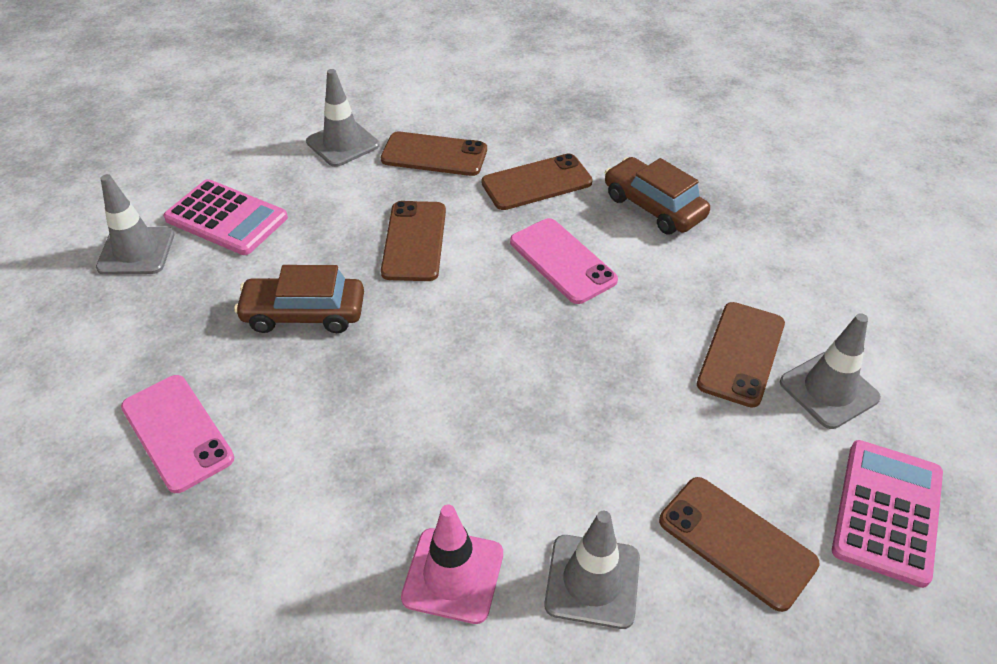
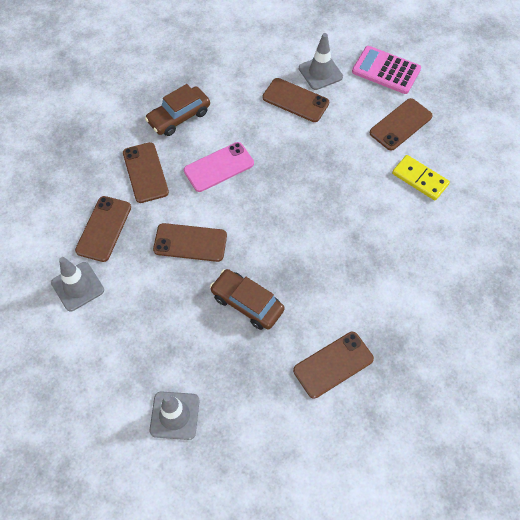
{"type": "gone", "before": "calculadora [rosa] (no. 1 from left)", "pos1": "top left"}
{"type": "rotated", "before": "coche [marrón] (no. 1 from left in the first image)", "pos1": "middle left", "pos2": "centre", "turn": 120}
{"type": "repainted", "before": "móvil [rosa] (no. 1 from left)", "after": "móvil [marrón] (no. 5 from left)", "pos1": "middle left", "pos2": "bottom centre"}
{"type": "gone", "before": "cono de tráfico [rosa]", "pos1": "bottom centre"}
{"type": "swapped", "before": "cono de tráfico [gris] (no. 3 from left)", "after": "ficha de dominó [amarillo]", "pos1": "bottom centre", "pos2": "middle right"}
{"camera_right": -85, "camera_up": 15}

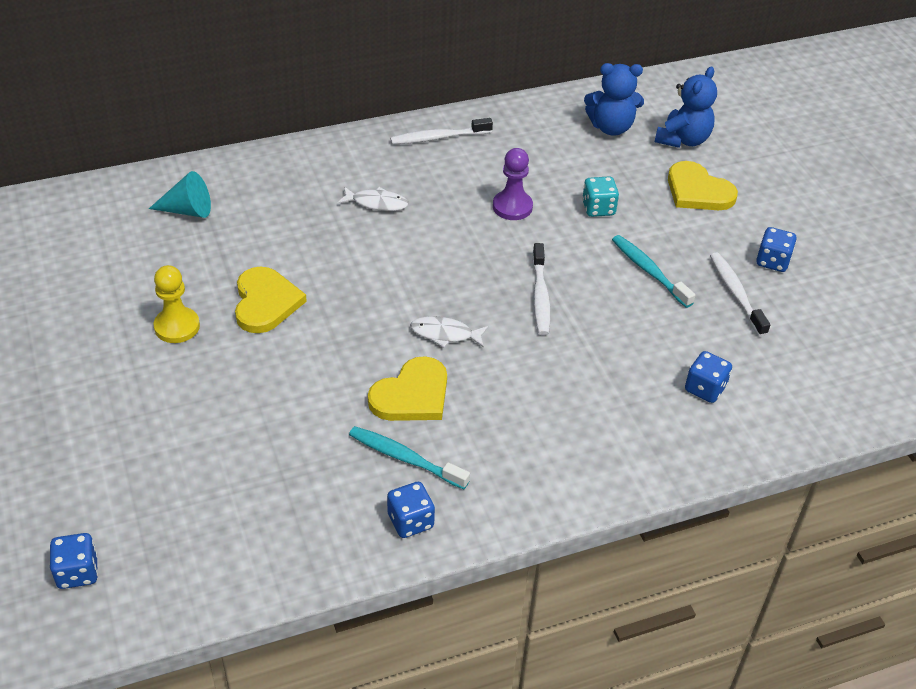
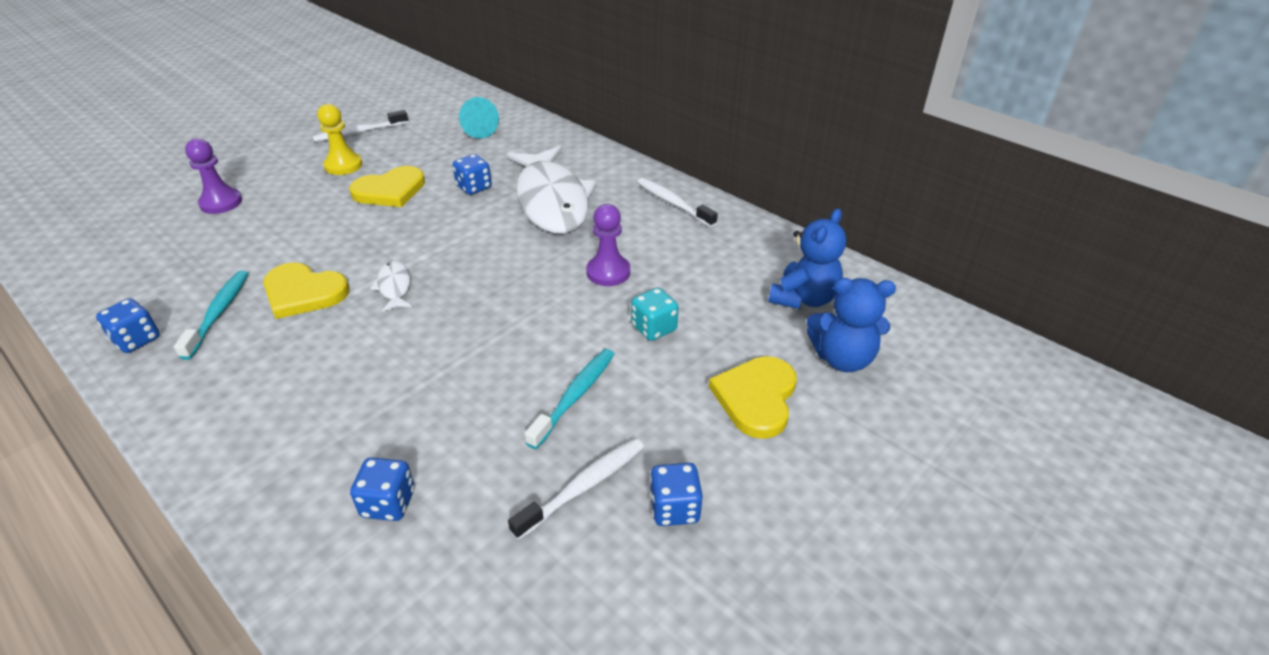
{"type": "rotated", "before": "osito [azul] (no. 1 from left)", "pos1": "top right", "pos2": "centre", "turn": -120}
{"type": "scaled", "before": "pez [blanco] (no. 1 from left in the first image)", "pos1": "top centre", "pos2": "top centre", "scale": 2.41}
{"type": "shifted", "before": "cepillo de dientes [blanco] (no. 2 from left in the first image)", "after": "cepillo de dientes [blanco] (no. 1 from left)", "pos1": "centre", "pos2": "top left"}
{"type": "shifted", "before": "dado [azul] (no. 1 from left in the first image)", "after": "dado [azul] (no. 3 from left)", "pos1": "bottom left", "pos2": "top centre"}
{"type": "new", "after": "peón [morado] (no. 1 from left)", "pos2": "top left"}
{"camera_right": 65, "camera_up": -5}

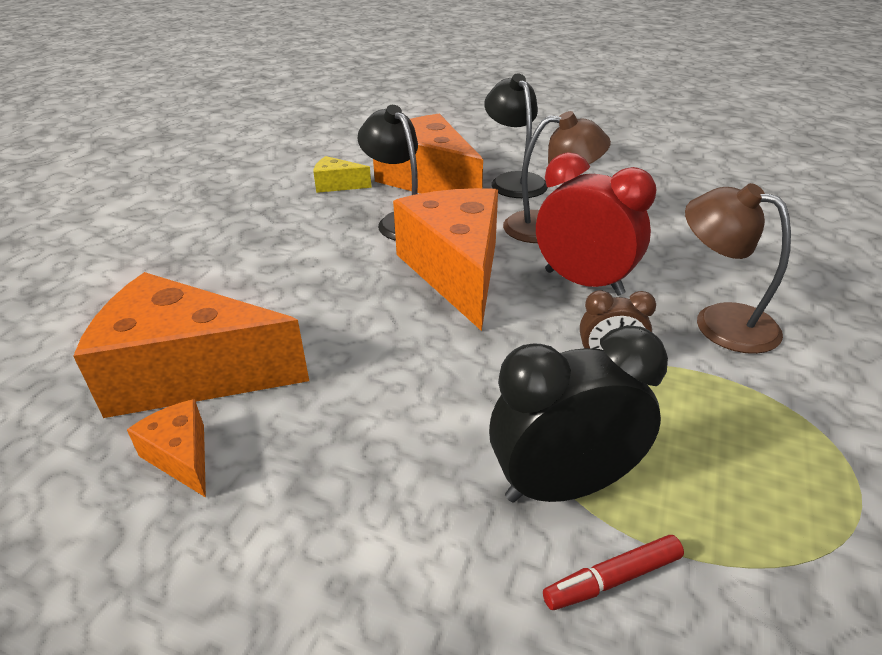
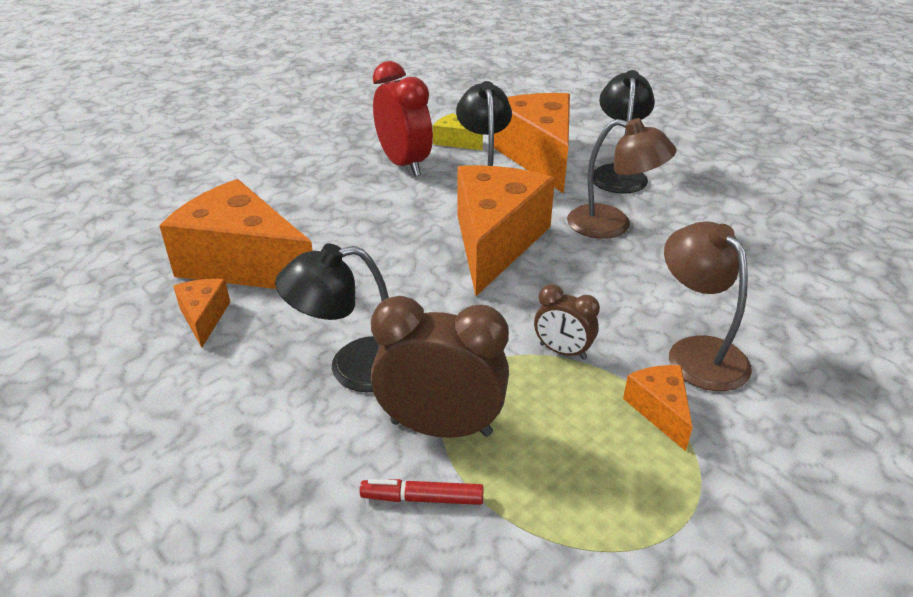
{"type": "shifted", "before": "despertador [rojo]", "pos1": "middle right", "pos2": "top centre"}
{"type": "repainted", "before": "despertador [negro]", "after": "despertador [marrón] (no. 1 from left)", "pos1": "centre", "pos2": "centre"}
{"type": "new", "after": "lámpara [negro] (no. 1 from left)", "pos2": "centre"}
{"type": "new", "after": "queso [naranja] (no. 5 from left)", "pos2": "bottom right"}
{"camera_right": 25, "camera_up": 0}

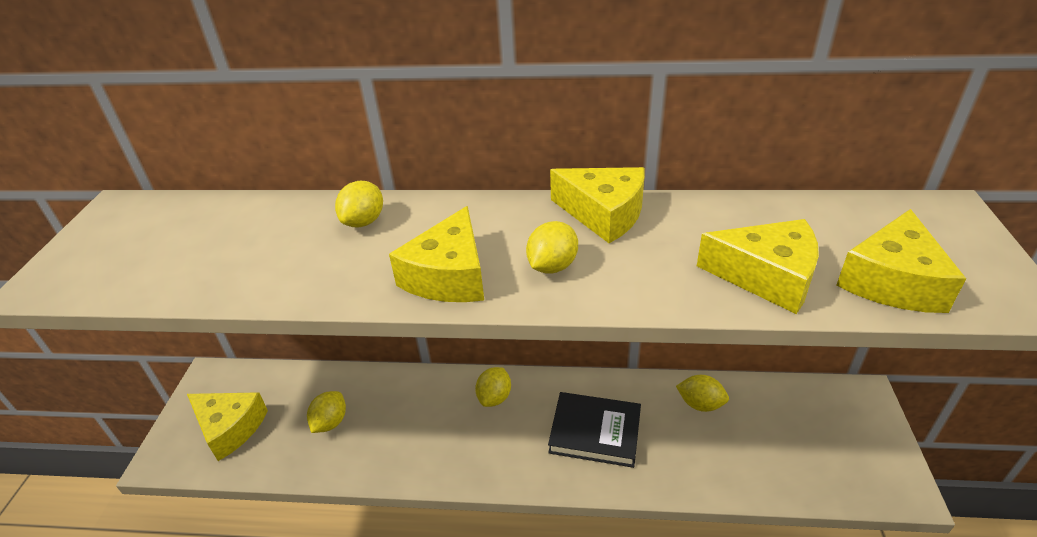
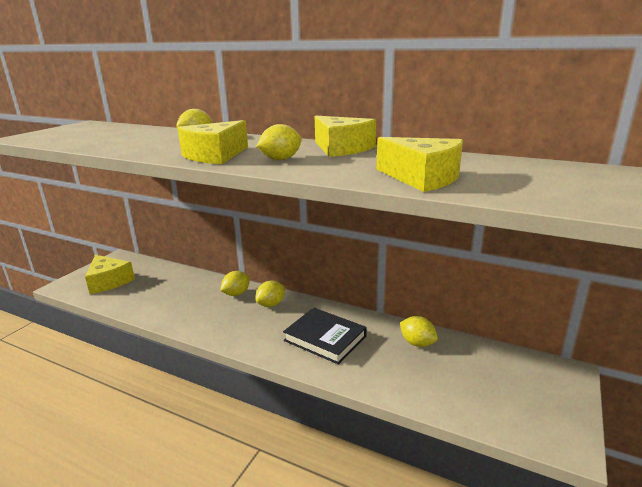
{"type": "gone", "before": "queso [amarillo] (no. 5 from left)", "pos1": "middle right"}
{"type": "shifted", "before": "limón [amarillo] (no. 1 from left in the first image)", "after": "limón [amarillo] (no. 2 from left)", "pos1": "bottom left", "pos2": "centre"}
{"camera_right": 20, "camera_up": -15}

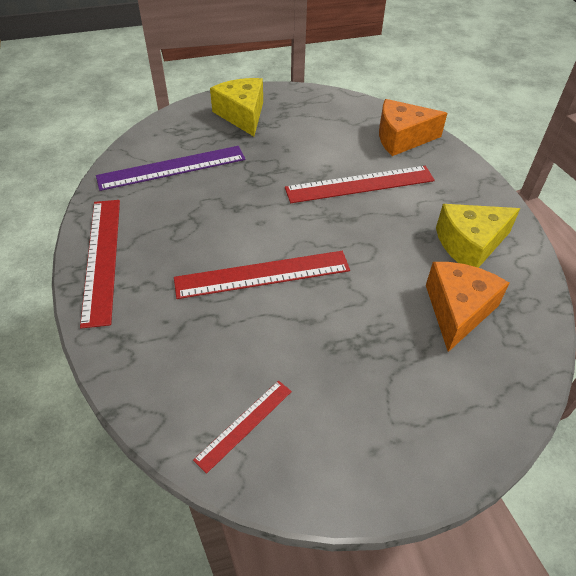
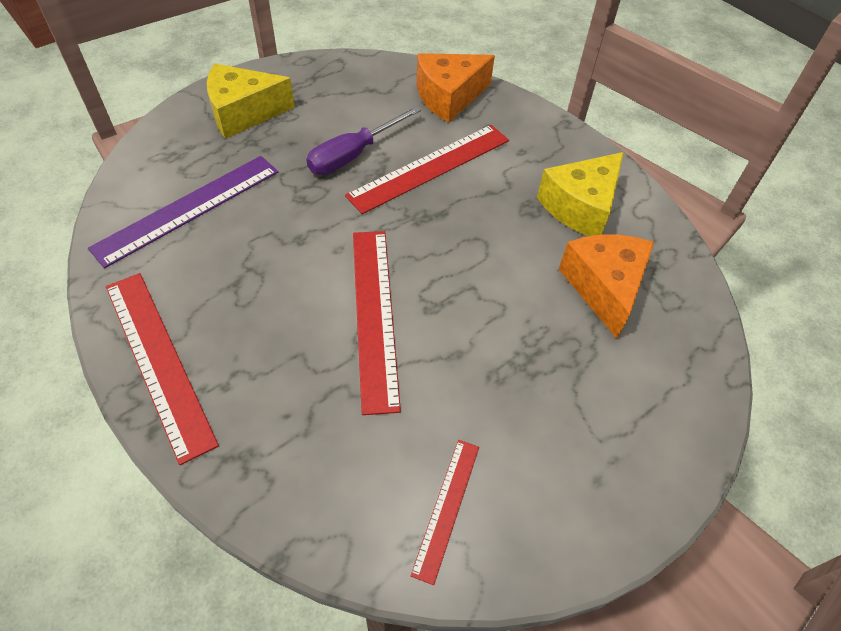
{"type": "rotated", "before": "queso [amarillo] (no. 1 from left)", "pos1": "top centre", "pos2": "top left", "turn": -60}
{"type": "rotated", "before": "regla [rojo] (no. 3 from left in the first image)", "pos1": "centre", "pos2": "centre", "turn": -60}
{"type": "new", "after": "destornillador [morado]", "pos2": "top centre"}
{"camera_right": -25, "camera_up": 5}

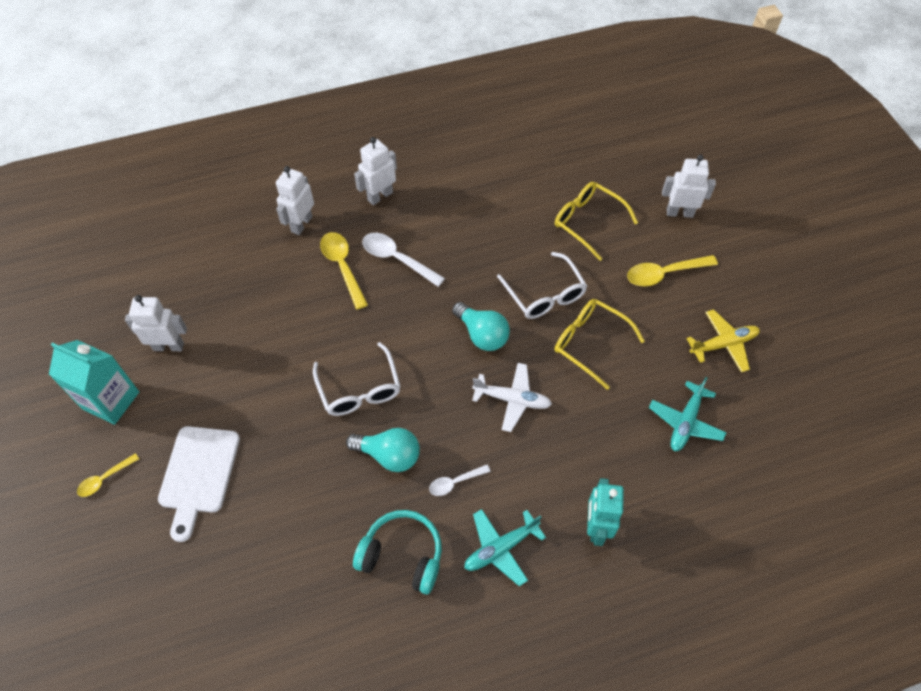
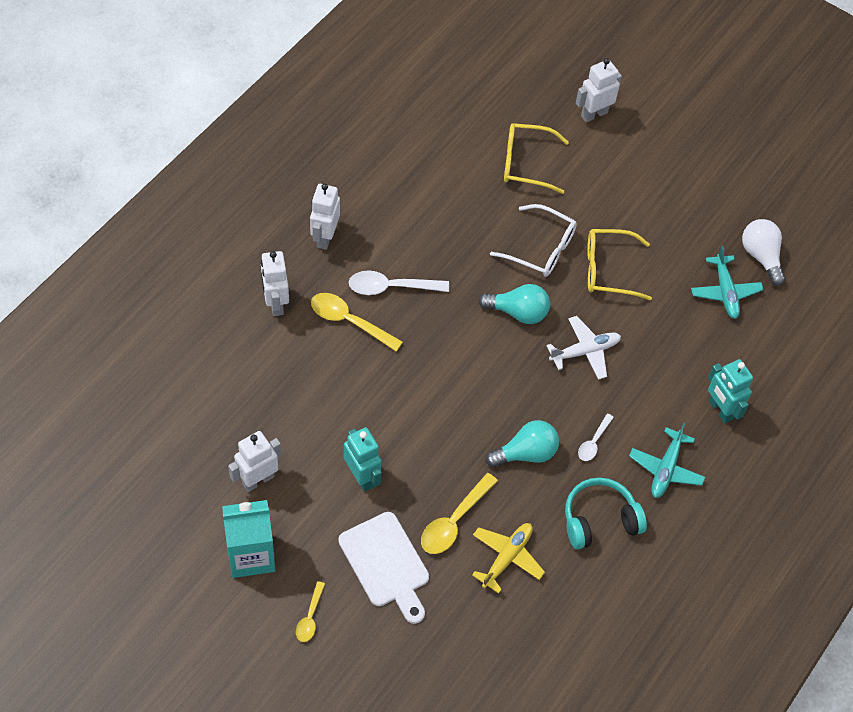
{"type": "shifted", "before": "cuchara [amarillo] (no. 3 from left)", "pos1": "middle right", "pos2": "bottom centre"}
{"type": "shifted", "before": "avión [amarillo]", "pos1": "middle right", "pos2": "bottom centre"}
{"type": "gone", "before": "gafas [blanco] (no. 1 from left)", "pos1": "centre"}
{"type": "new", "after": "bombilla [blanco]", "pos2": "middle right"}
{"type": "new", "after": "robot [turquesa] (no. 1 from left)", "pos2": "centre"}
{"camera_right": -40, "camera_up": 0}

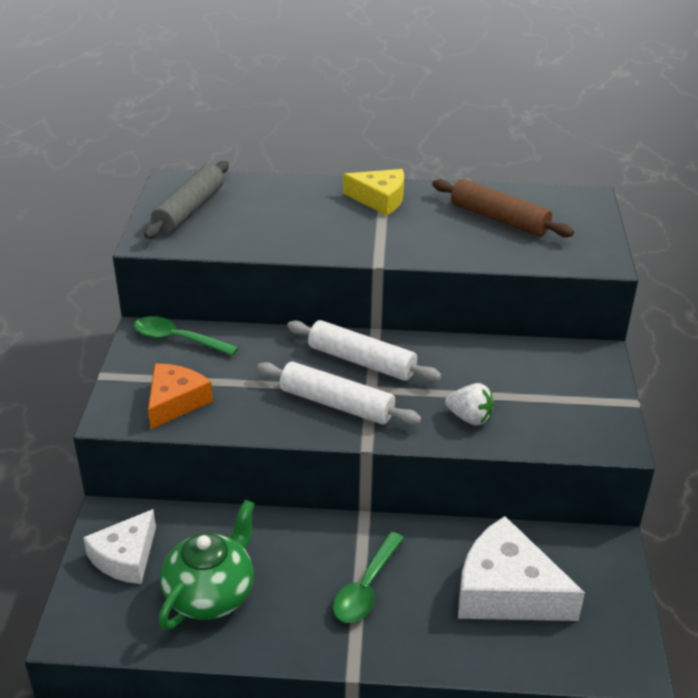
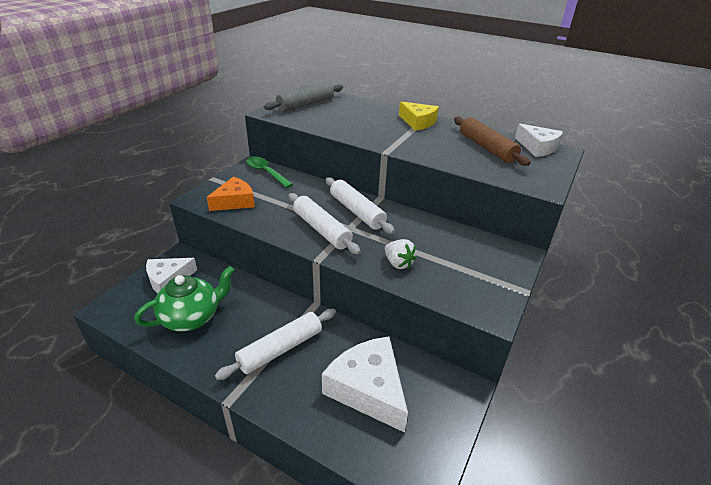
{"type": "swapped", "before": "cuchara [verde] (no. 2 from left)", "after": "rodillo [blanco] (no. 1 from left)", "pos1": "bottom centre", "pos2": "bottom centre"}
{"type": "new", "after": "queso [blanco] (no. 3 from left)", "pos2": "top right"}
{"camera_right": 25, "camera_up": 0}

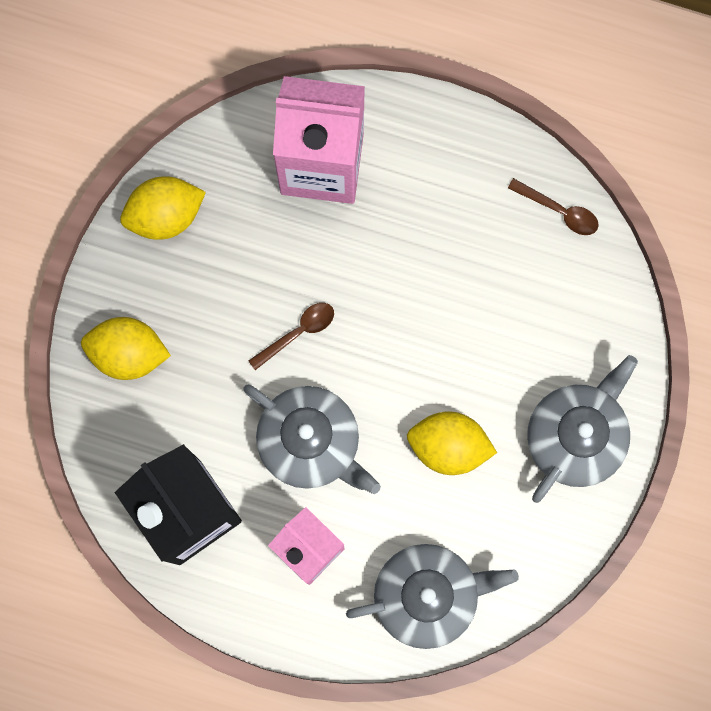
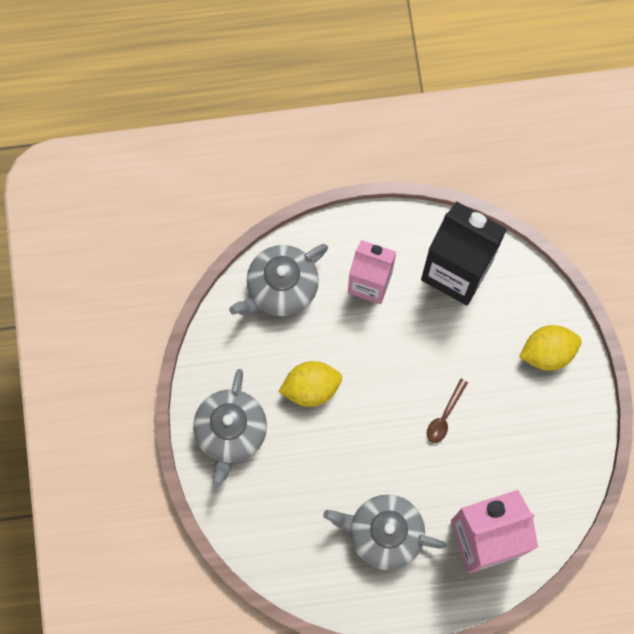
{"type": "gone", "before": "limón [amarillo] (no. 2 from left)", "pos1": "top left"}
{"type": "gone", "before": "cuchara [marrón] (no. 2 from left)", "pos1": "top right"}
{"type": "shifted", "before": "tetera [gris] (no. 1 from left in the first image)", "after": "tetera [gris] (no. 3 from left)", "pos1": "centre", "pos2": "bottom centre"}
{"camera_right": 155, "camera_up": -5}

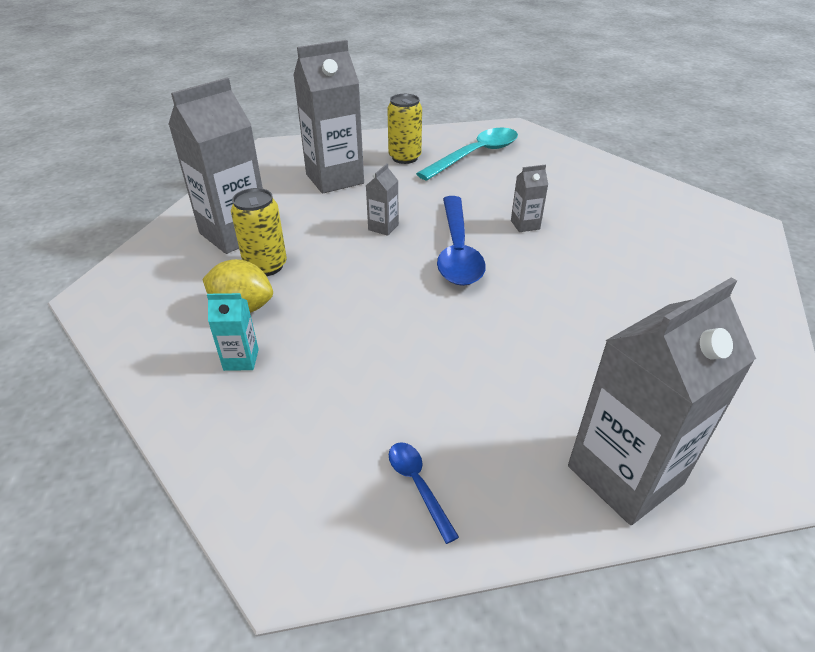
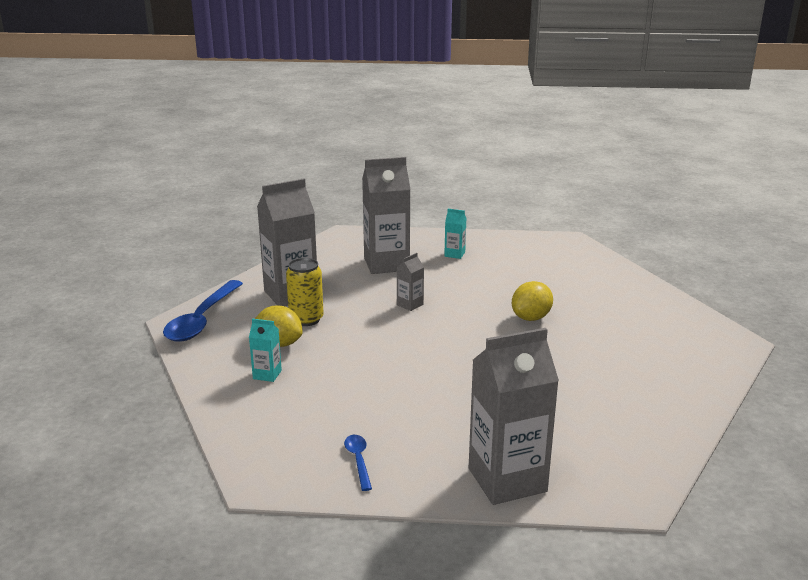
{"type": "swapped", "before": "lata [amarillo] (no. 2 from left)", "after": "cartón de leche [turquesa] (no. 2 from left)", "pos1": "top centre", "pos2": "centre"}
{"type": "gone", "before": "cuchara [turquesa]", "pos1": "top centre"}
{"type": "swapped", "before": "cartón de leche [gris] (no. 4 from left)", "after": "limón [amarillo] (no. 2 from left)", "pos1": "top centre", "pos2": "centre"}
{"type": "shifted", "before": "cuchara [azul] (no. 2 from left in the first image)", "after": "cuchara [azul] (no. 1 from left)", "pos1": "centre", "pos2": "middle left"}
{"camera_right": 15, "camera_up": -15}

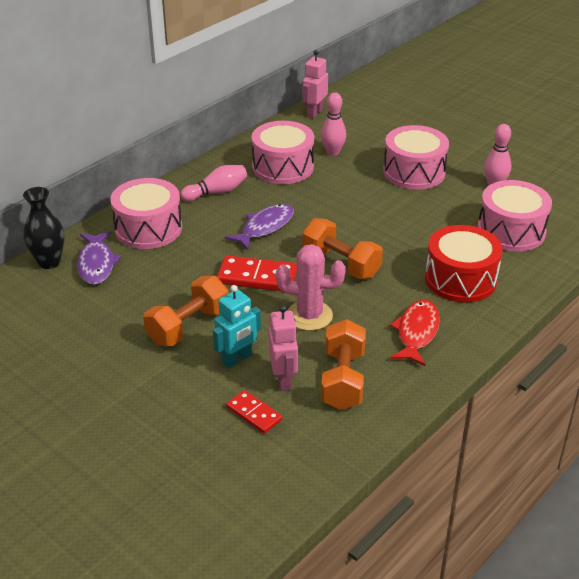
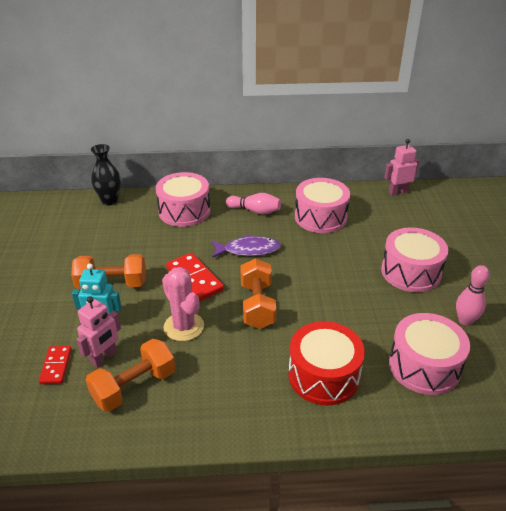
{"type": "gone", "before": "bolo [rosa] (no. 2 from left)", "pos1": "top centre"}
{"type": "gone", "before": "pez [morado] (no. 1 from left)", "pos1": "middle left"}
{"type": "gone", "before": "pez [rojo]", "pos1": "middle right"}
{"camera_right": 45, "camera_up": 0}

